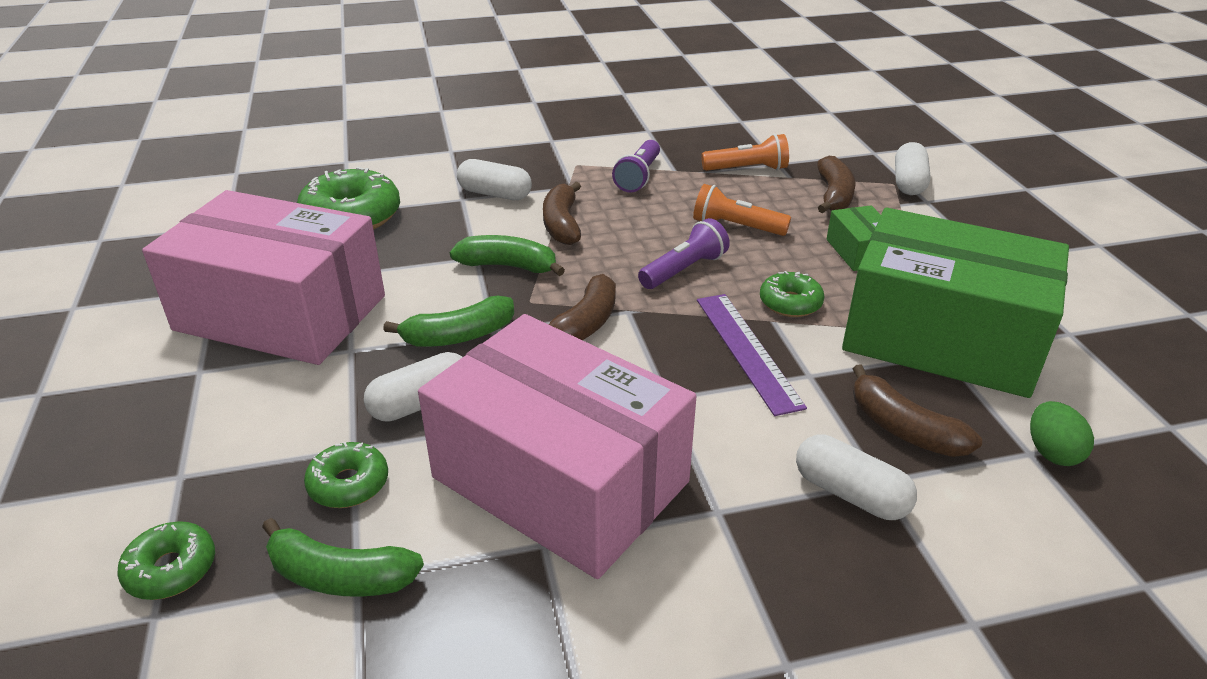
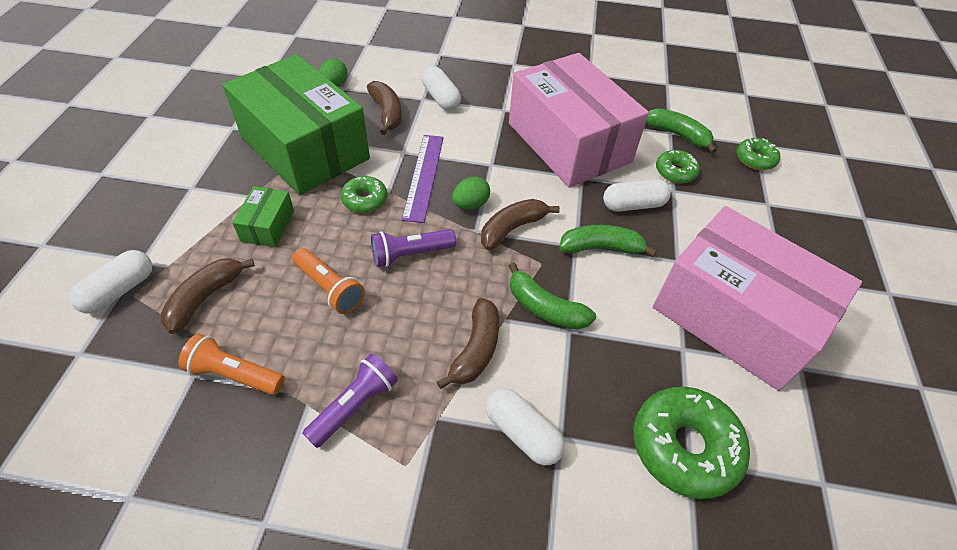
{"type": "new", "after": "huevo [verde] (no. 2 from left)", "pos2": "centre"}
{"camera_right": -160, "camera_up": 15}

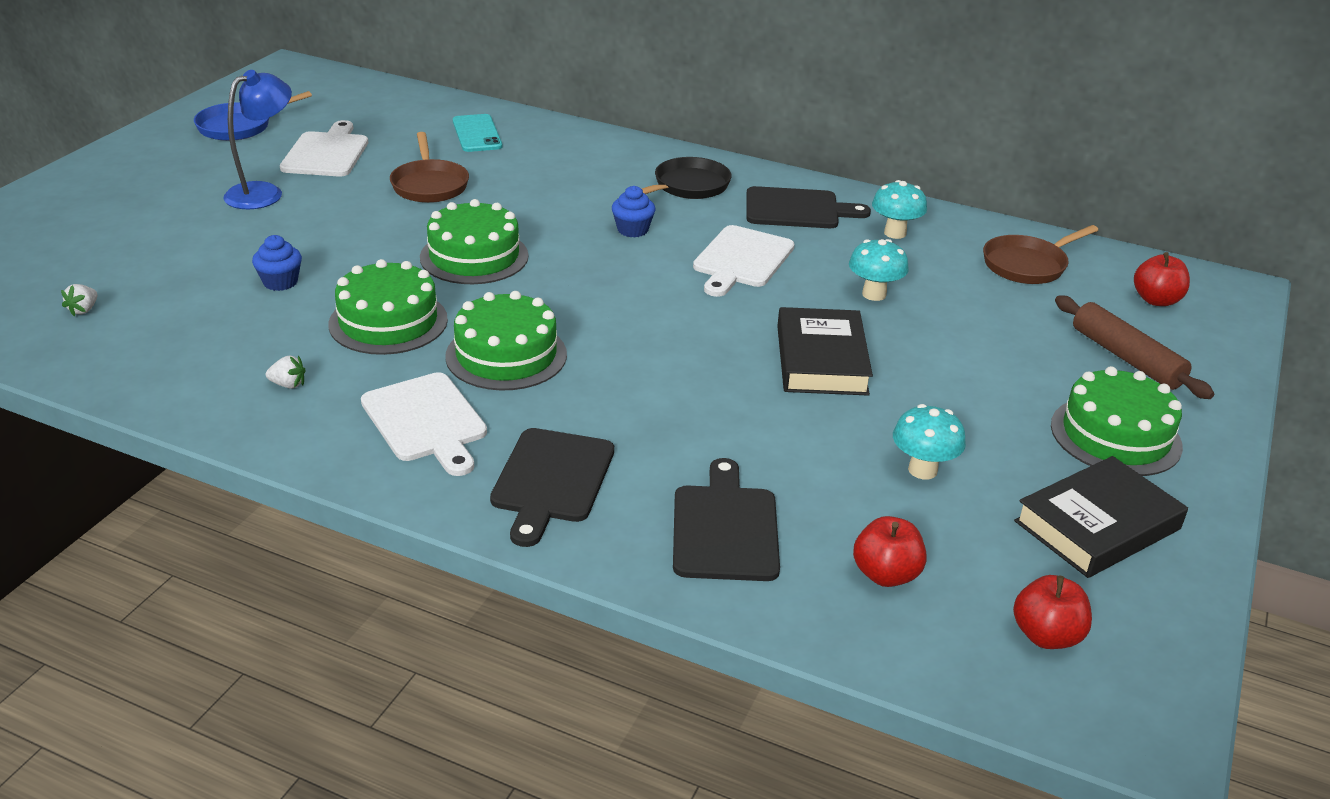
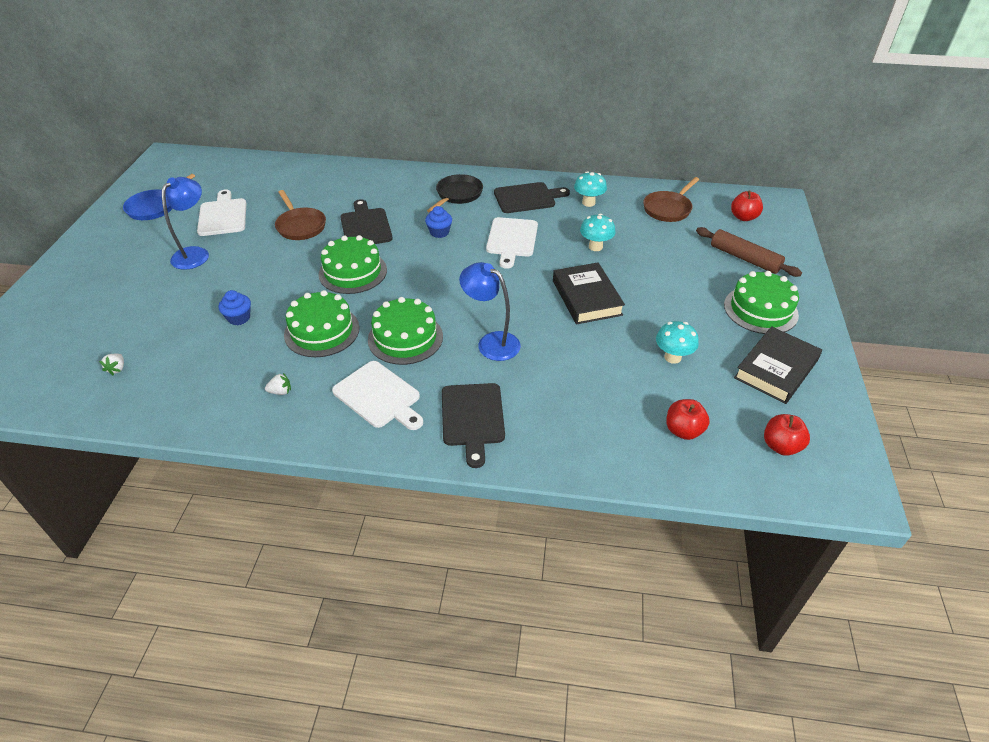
{"type": "gone", "before": "móvil [turquesa]", "pos1": "top centre"}
{"type": "shifted", "before": "tabla de cortar [negro] (no. 2 from left in the first image)", "after": "tabla de cortar [negro] (no. 1 from left)", "pos1": "centre", "pos2": "top centre"}
{"type": "new", "after": "lámpara [azul] (no. 2 from left)", "pos2": "centre"}
{"camera_right": -15, "camera_up": 10}

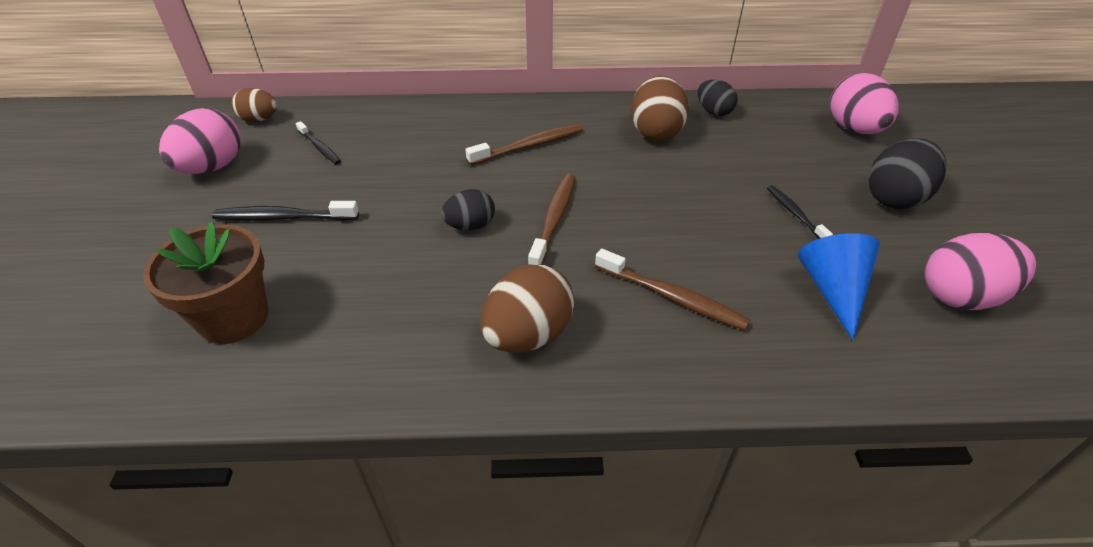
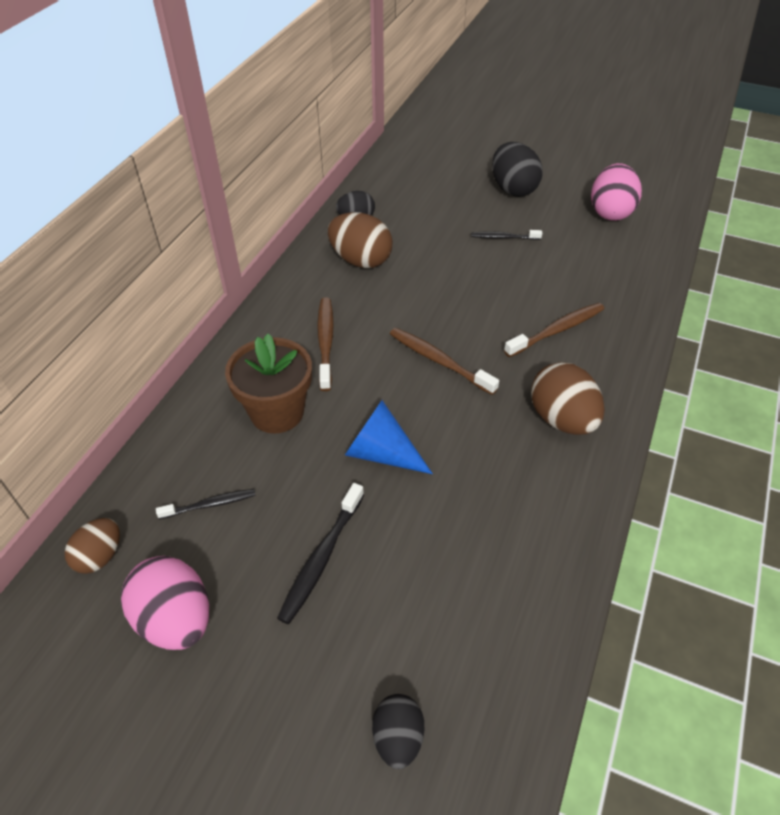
{"type": "gone", "before": "huevo [rosa] (no. 2 from left)", "pos1": "top right"}
{"type": "shifted", "before": "huevo [negro] (no. 1 from left in the first image)", "after": "huevo [negro] (no. 2 from left)", "pos1": "centre", "pos2": "bottom centre"}
{"type": "shifted", "before": "maceta [marrón]", "pos1": "middle left", "pos2": "centre"}
{"type": "shifted", "before": "cono [azul]", "pos1": "middle right", "pos2": "centre"}
{"camera_right": -65, "camera_up": 5}

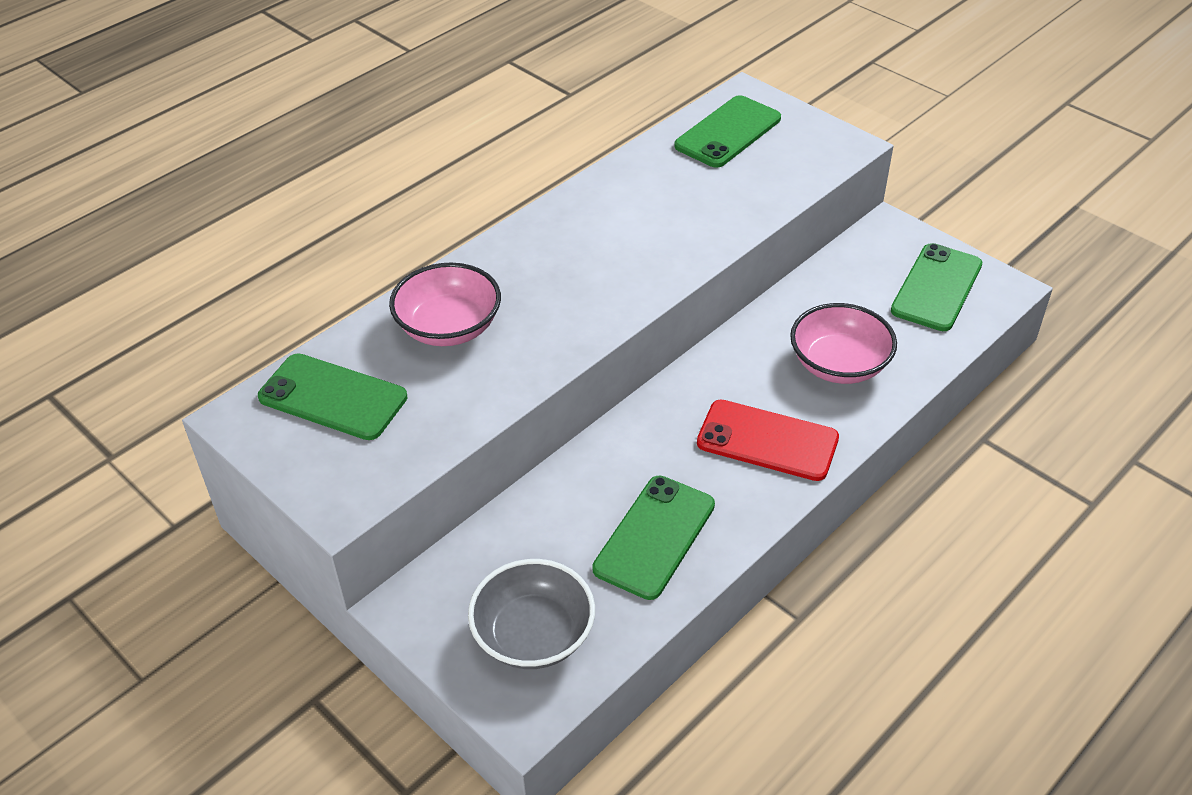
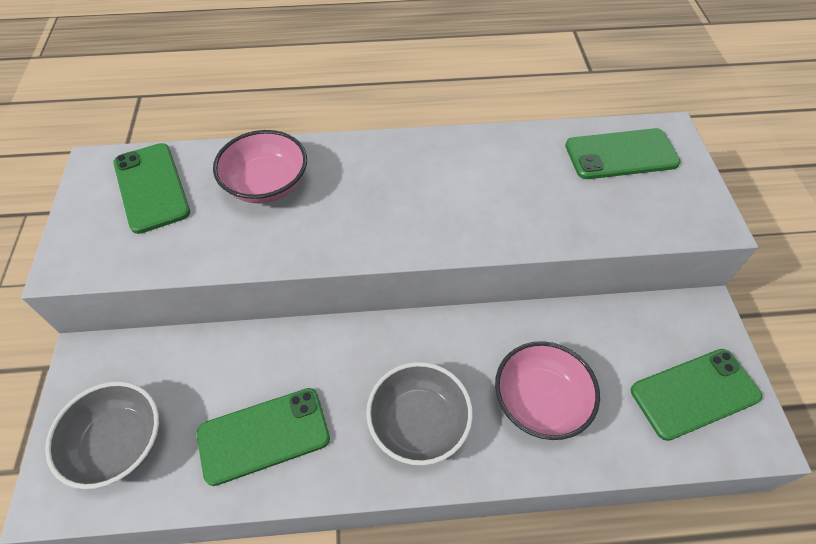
{"type": "swapped", "before": "móvil [rojo]", "after": "cuenco [gris] (no. 2 from left)", "pos1": "centre", "pos2": "bottom centre"}
{"camera_right": 40, "camera_up": 10}

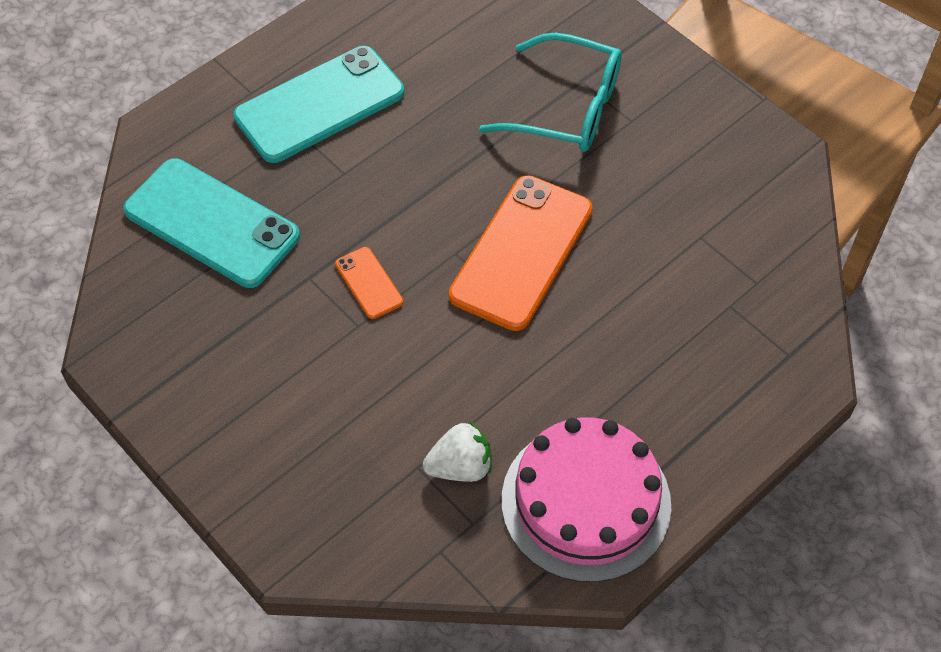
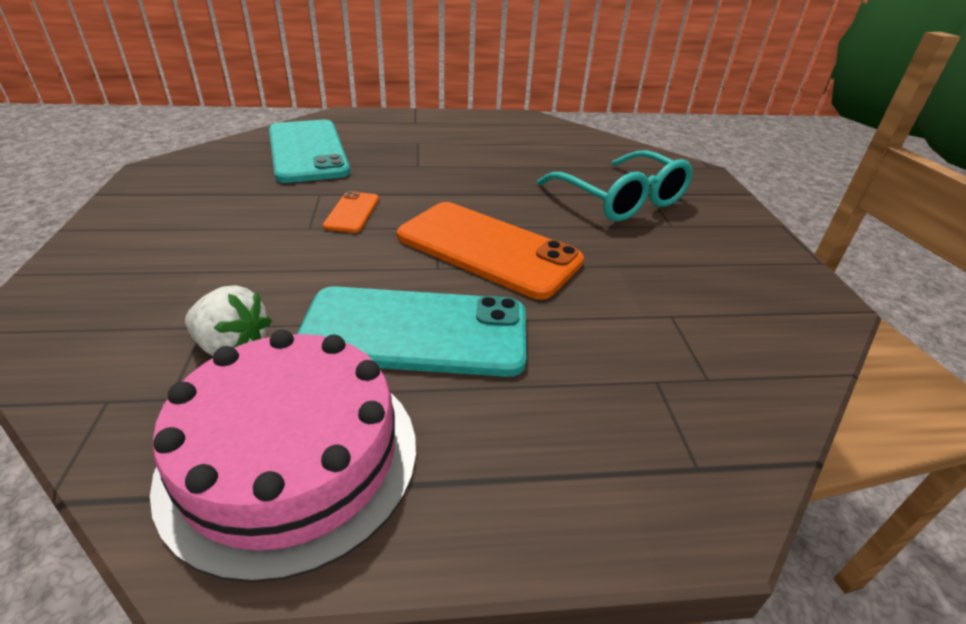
{"type": "shifted", "before": "móvil [turquesa] (no. 2 from left)", "pos1": "top centre", "pos2": "centre"}
{"type": "rotated", "before": "móvil [naranja] (no. 2 from left)", "pos1": "centre", "pos2": "centre", "turn": 60}
{"camera_right": 35, "camera_up": -20}

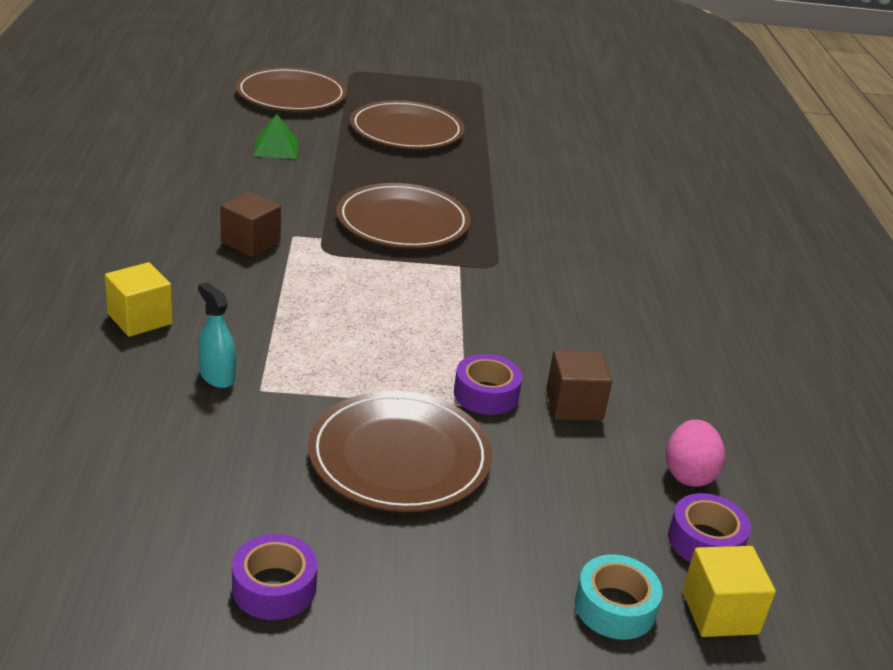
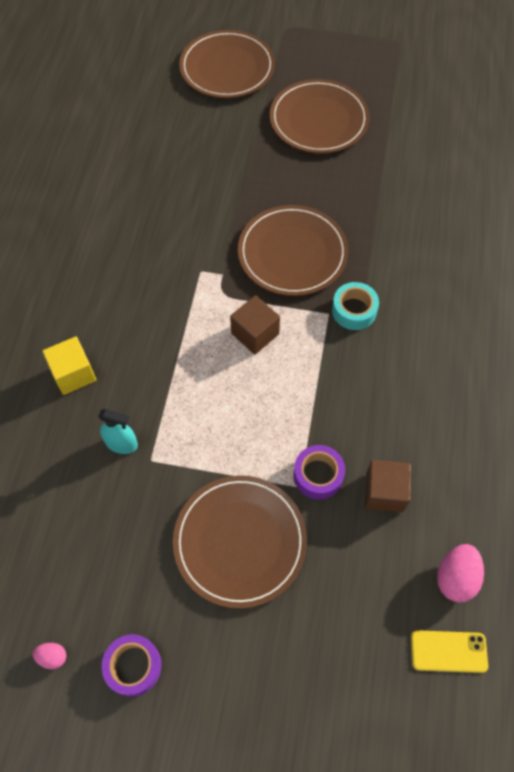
{"type": "gone", "before": "pirámide [verde]", "pos1": "top left"}
{"type": "shifted", "before": "cubo [marrón] (no. 1 from left)", "pos1": "middle left", "pos2": "centre"}
{"type": "rotated", "before": "pulverizador [turquesa]", "pos1": "middle left", "pos2": "middle left", "turn": 135}
{"type": "swapped", "before": "cinta adhesiva [morado] (no. 3 from left)", "after": "móvil [amarillo]", "pos1": "bottom right", "pos2": "bottom right"}
{"type": "gone", "before": "cubo [amarillo] (no. 2 from left)", "pos1": "bottom right"}
{"type": "shifted", "before": "cinta adhesiva [turquesa]", "pos1": "bottom right", "pos2": "middle right"}
{"type": "new", "after": "huevo [rosa] (no. 1 from left)", "pos2": "bottom left"}
{"camera_right": 15, "camera_up": 30}

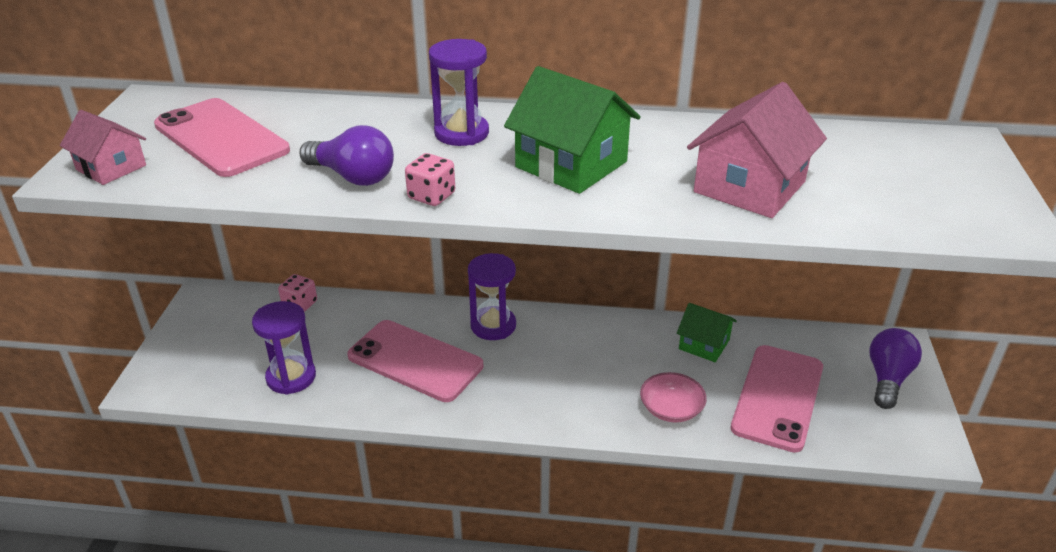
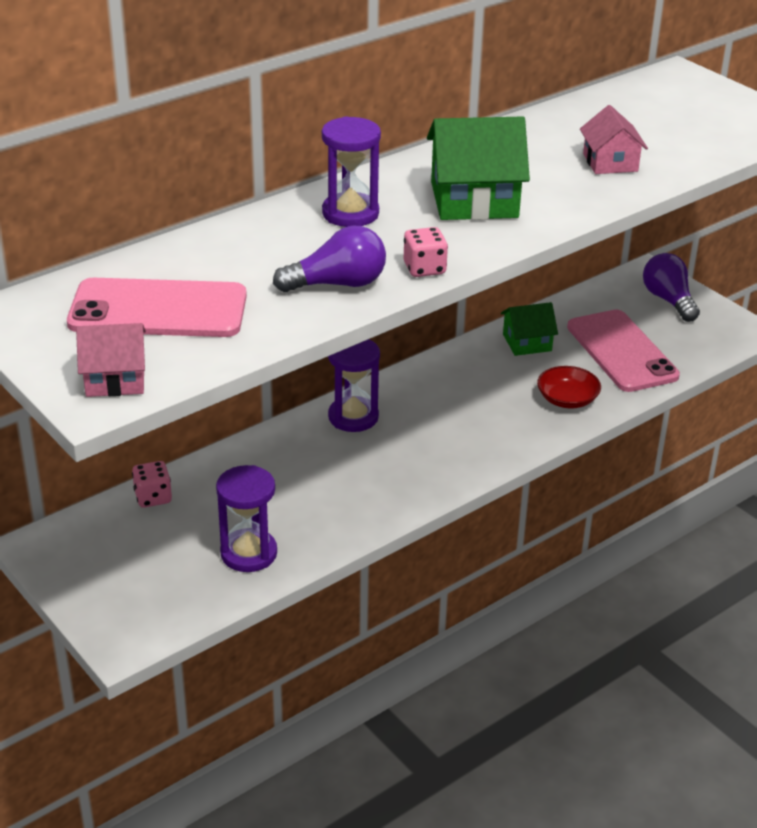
{"type": "scaled", "before": "casa [rosa] (no. 2 from left)", "pos1": "top right", "pos2": "top right", "scale": 0.6}
{"type": "gone", "before": "móvil [rosa] (no. 2 from left)", "pos1": "centre"}
{"type": "repainted", "before": "cuenco [rosa]", "after": "cuenco [rojo]", "pos1": "bottom centre", "pos2": "middle right"}
{"camera_right": -45, "camera_up": 0}

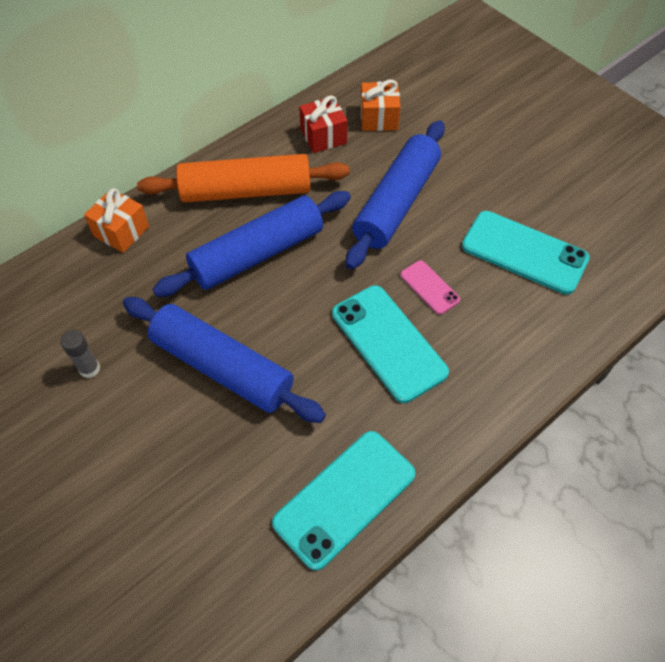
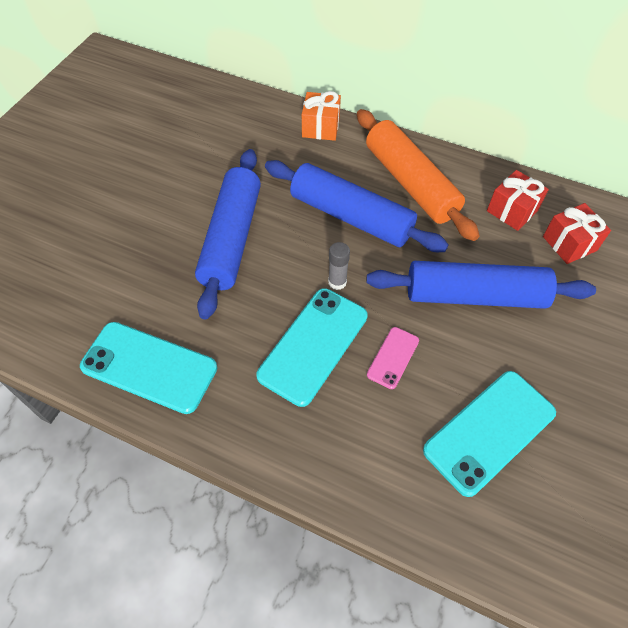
{"type": "repainted", "before": "regalo [naranja] (no. 2 from left)", "after": "regalo [rojo] (no. 2 from left)", "pos1": "top centre", "pos2": "middle right"}
{"type": "rotated", "before": "móvil [turquesa] (no. 3 from left)", "pos1": "middle right", "pos2": "bottom right", "turn": 45}
{"type": "shifted", "before": "barra de pegamento [gris]", "pos1": "middle left", "pos2": "centre"}
{"camera_right": 65, "camera_up": 0}

